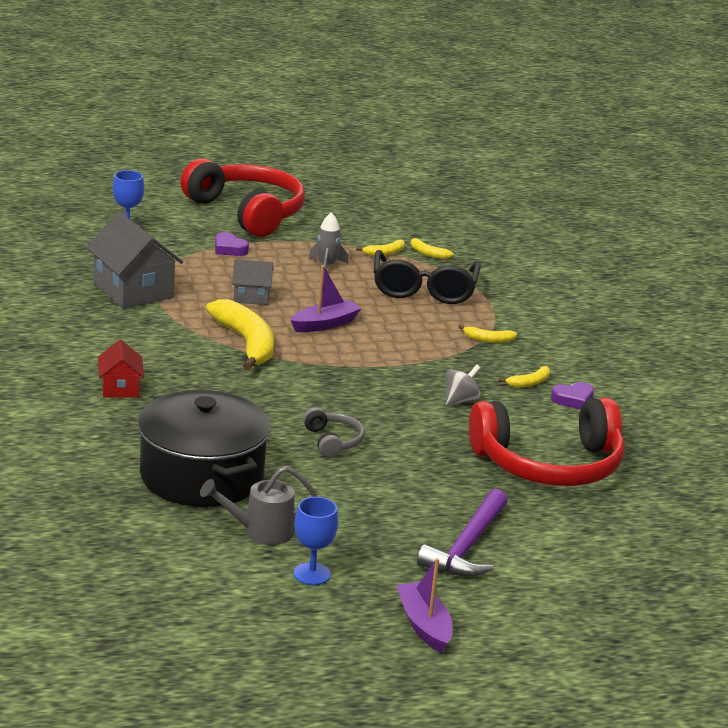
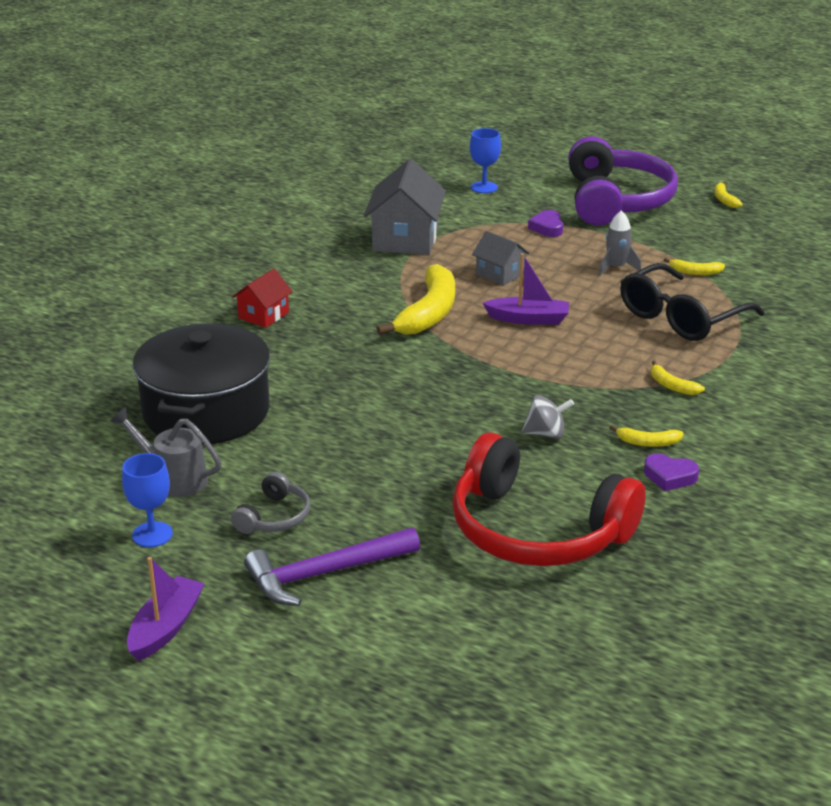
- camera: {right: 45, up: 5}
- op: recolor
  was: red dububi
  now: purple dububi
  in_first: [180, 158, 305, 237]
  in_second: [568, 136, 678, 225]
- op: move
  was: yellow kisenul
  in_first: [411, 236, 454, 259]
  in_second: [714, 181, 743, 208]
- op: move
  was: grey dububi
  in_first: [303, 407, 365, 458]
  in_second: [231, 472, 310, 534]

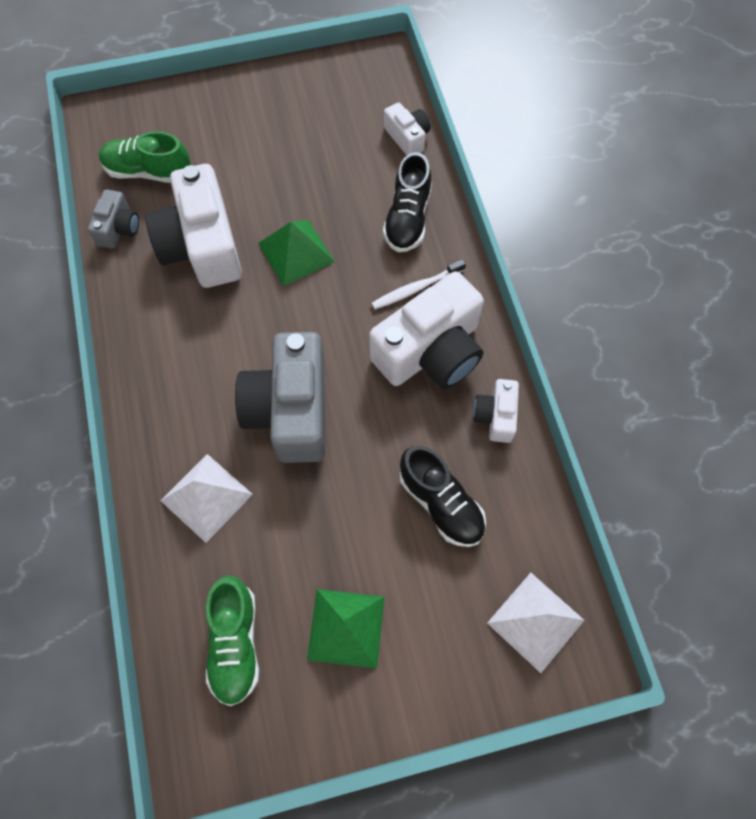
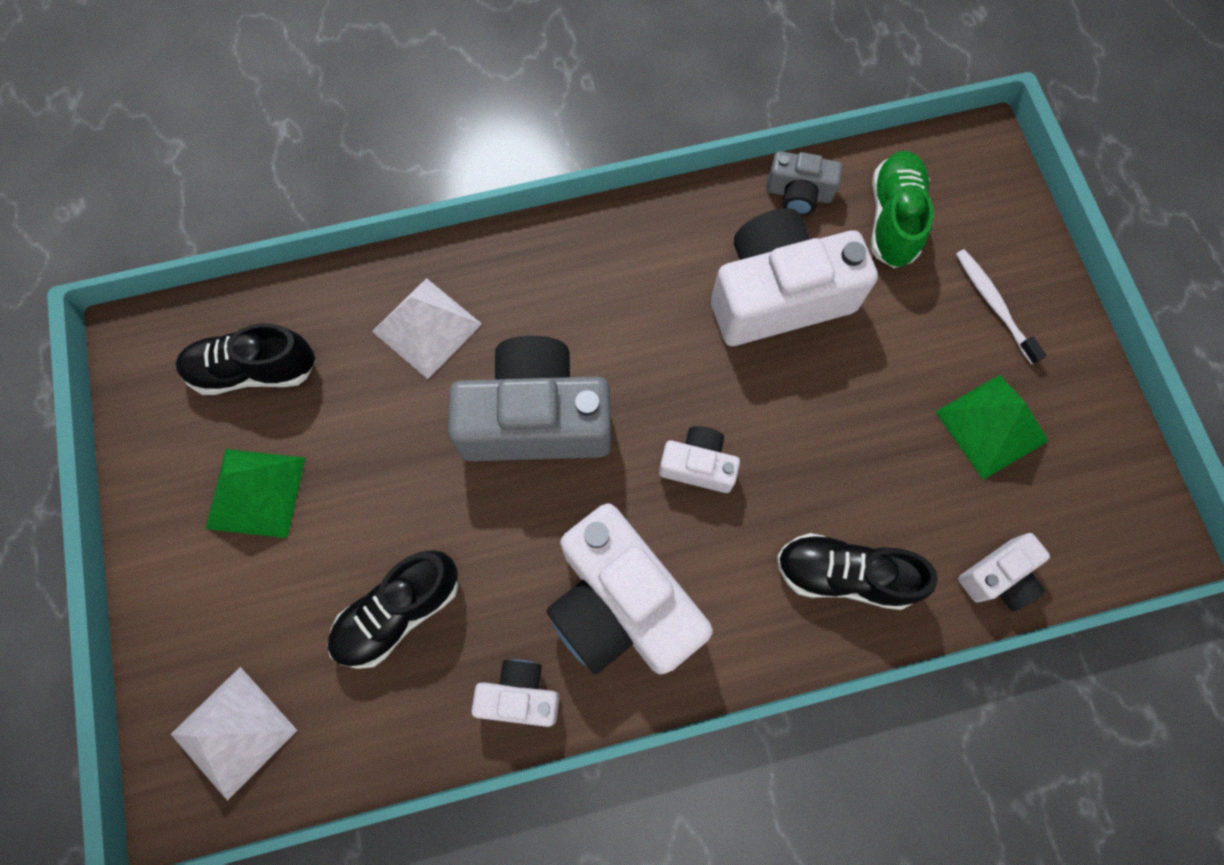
- camera: {right: 90, up: 5}
- op: move
  was: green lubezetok
  in_first: [258, 220, 335, 286]
  in_second: [935, 375, 1049, 480]
- op: move
  was: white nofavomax
  in_first: [372, 259, 466, 309]
  in_second: [956, 249, 1046, 365]
- op: recolor
  was: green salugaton
  now: black salugaton
  in_first: [206, 575, 259, 706]
  in_second: [175, 323, 315, 395]
- op: insert
  now: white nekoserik
  in_second: [659, 426, 740, 493]

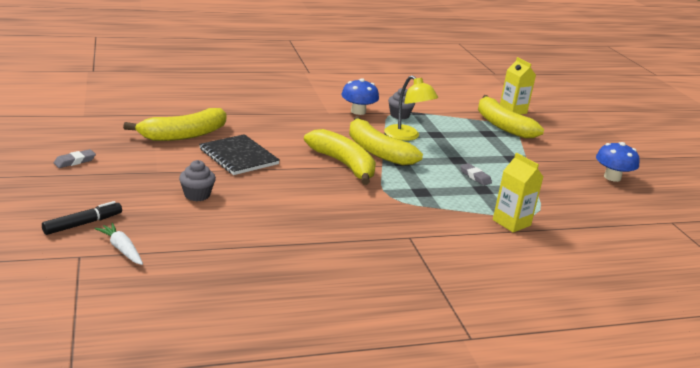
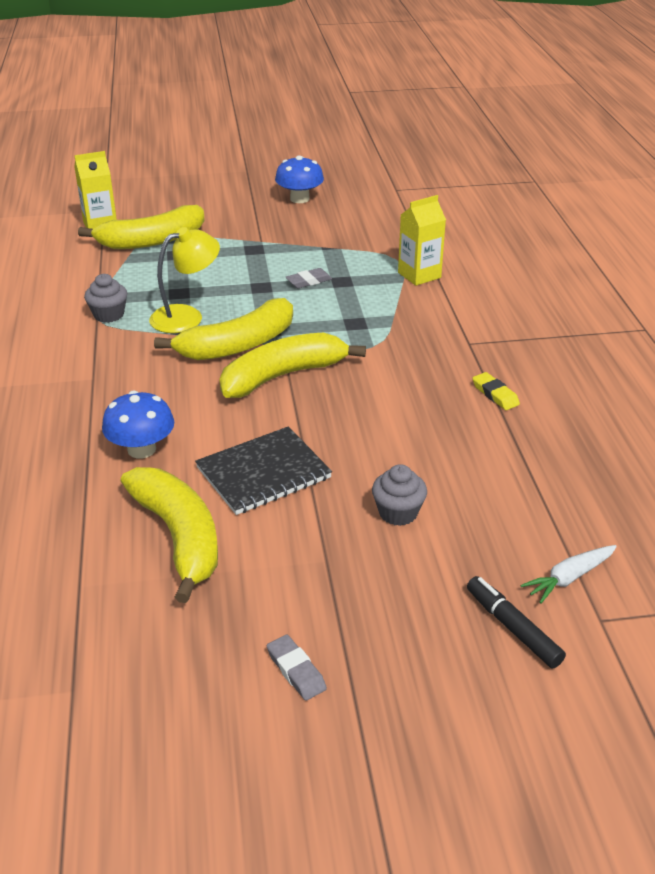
- camera: {right: -80, up: 10}
- op: move
  was: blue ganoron
  in_first: [341, 78, 379, 115]
  in_second: [102, 391, 174, 459]
- op: insert
  now: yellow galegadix
  in_second: [473, 372, 520, 410]

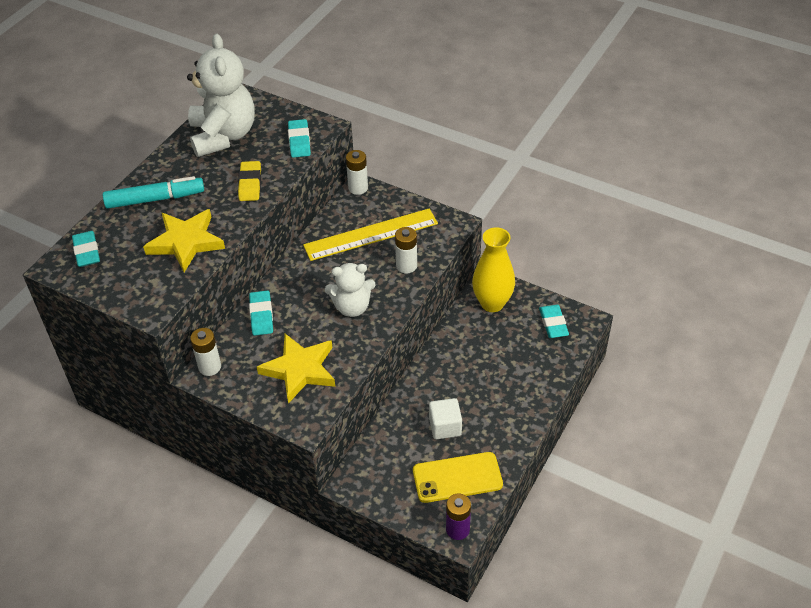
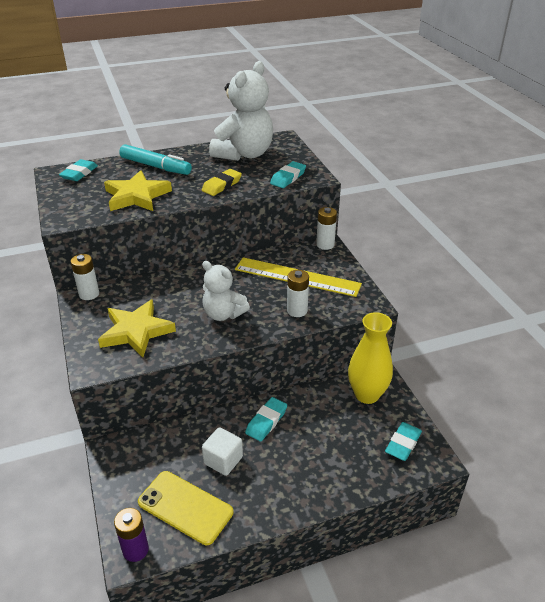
- camera: {right: 40, up: -10}
- op: move
  was: turquoise galegadix
  in_first: [249, 290, 273, 336]
  in_second: [245, 397, 287, 442]

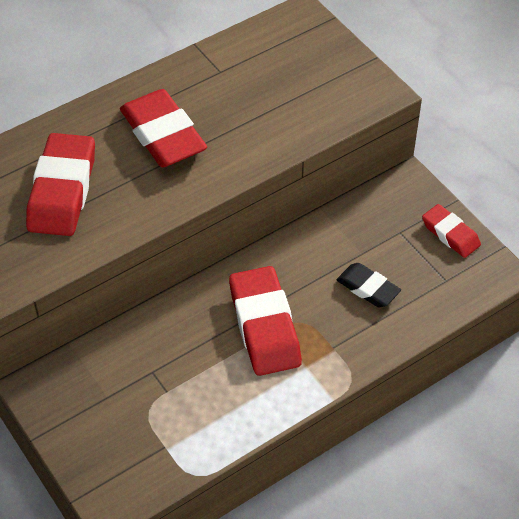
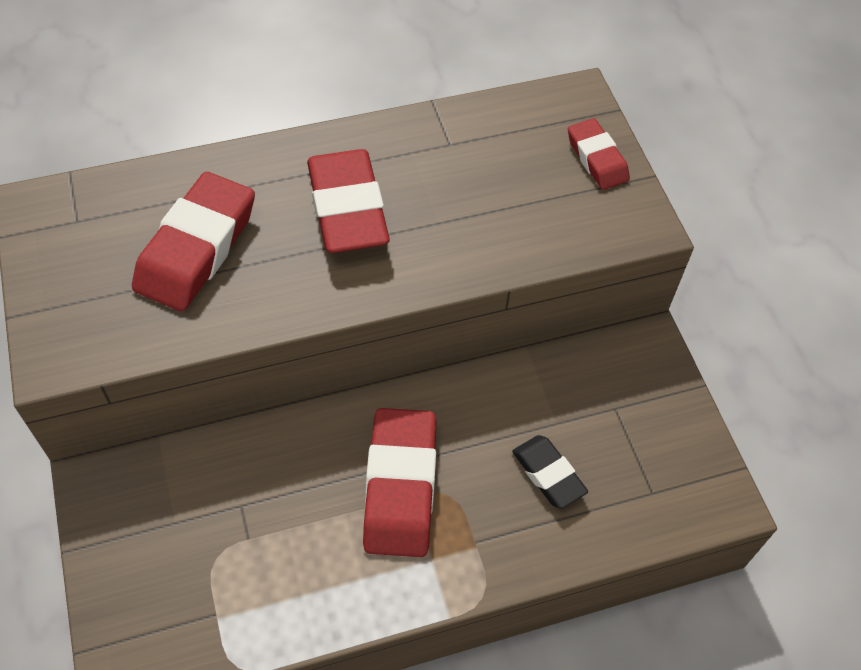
- camera: {right: 15, up: 5}
- op: move
  was: red galegadix
  in_first: [422, 204, 481, 258]
  in_second: [568, 118, 630, 190]

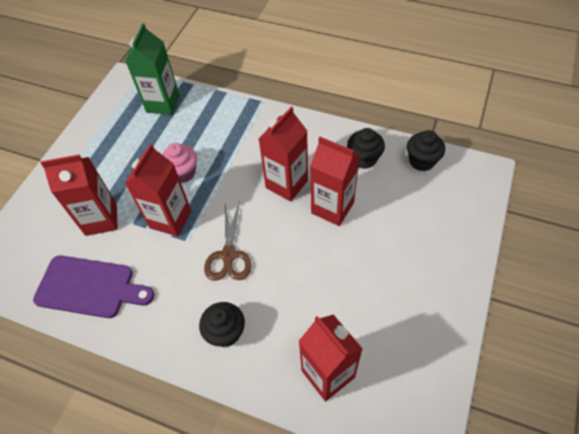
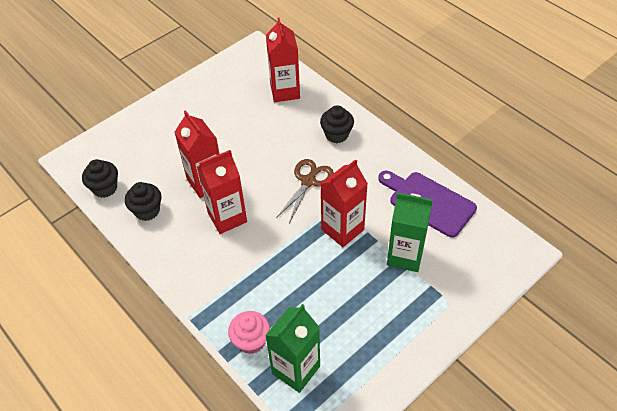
- camera: {right: -155, up: -5}
- op: move
  was: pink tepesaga
  in_first: [162, 143, 197, 183]
  in_second: [228, 311, 270, 354]
- op: recolor
  was: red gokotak
  now: green gokotak
  in_first: [41, 155, 118, 236]
  in_second: [387, 192, 433, 272]

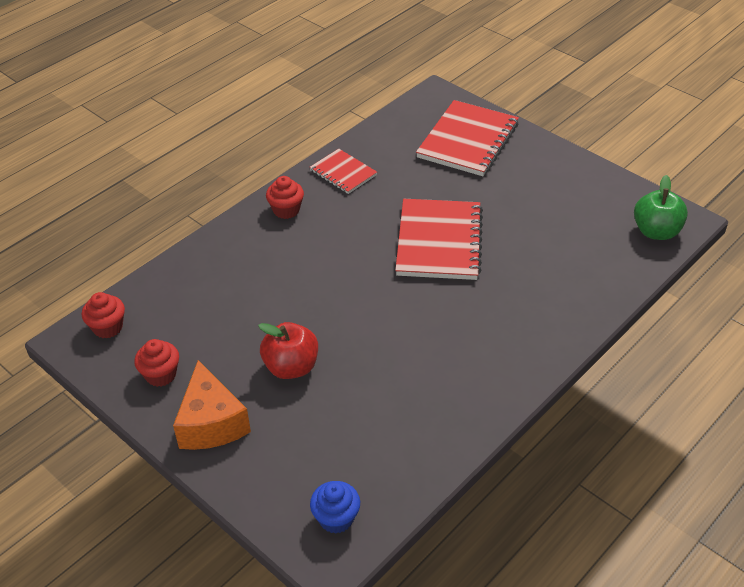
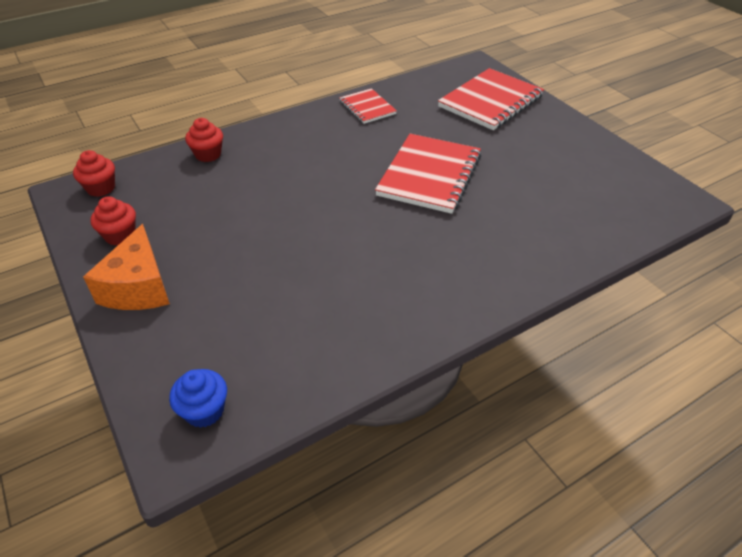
- camera: {right: 15, up: 0}
- op: delete
  was: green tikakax
  in_first: [634, 175, 688, 240]
- op: move
  was: red tepesaga
  in_first: [266, 176, 304, 219]
  in_second: [185, 118, 223, 162]
- op: delete
  was: red tikakax
  in_first: [258, 322, 318, 379]

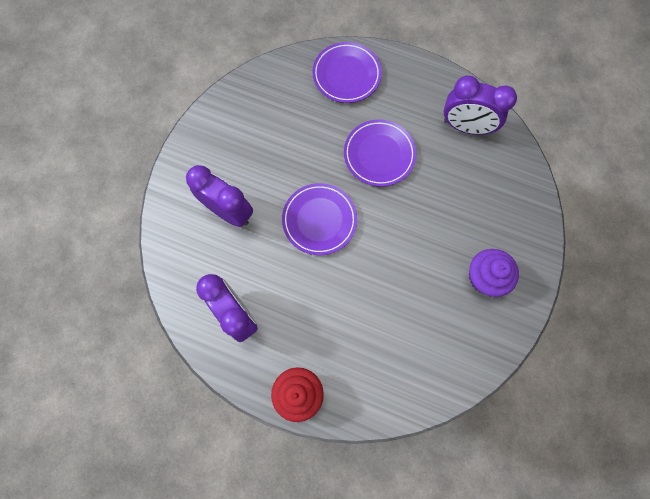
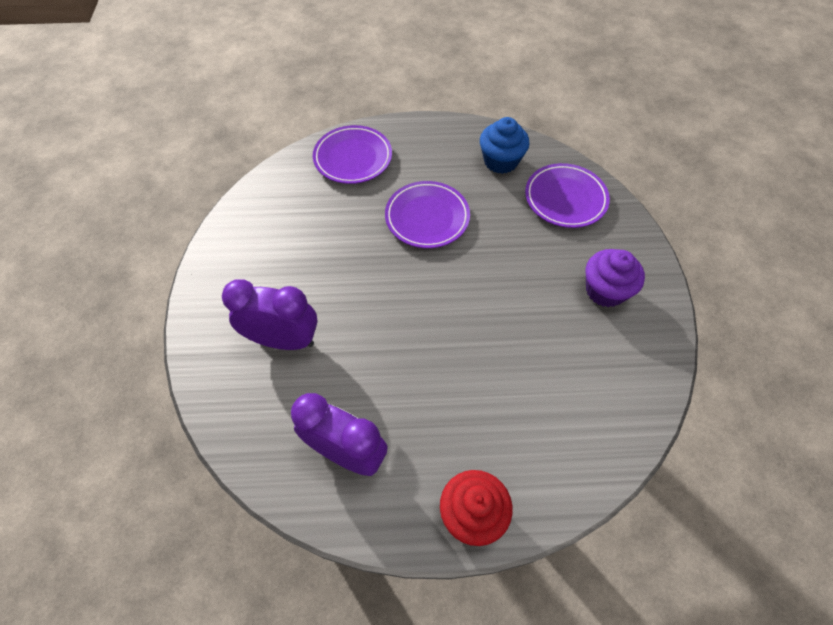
- camera: {right: -25, up: -15}
- op: replace
  was: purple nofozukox
  now: blue tepesaga
  in_first: [444, 76, 517, 135]
  in_second: [480, 117, 530, 174]
- op: move
  was: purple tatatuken
  in_first: [282, 183, 357, 255]
  in_second: [525, 163, 610, 228]

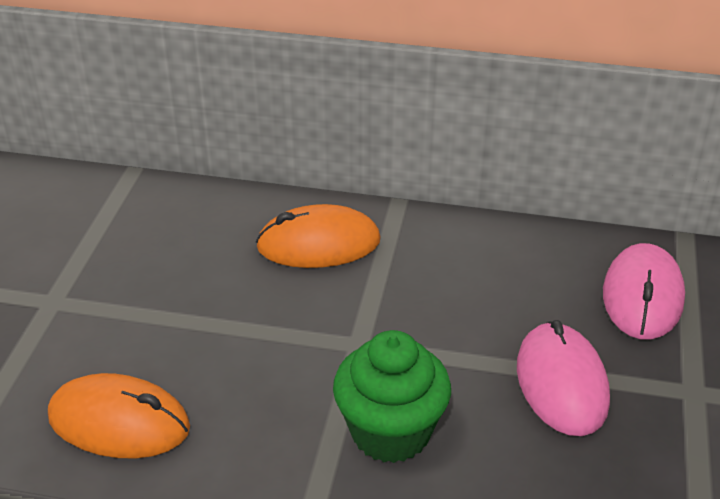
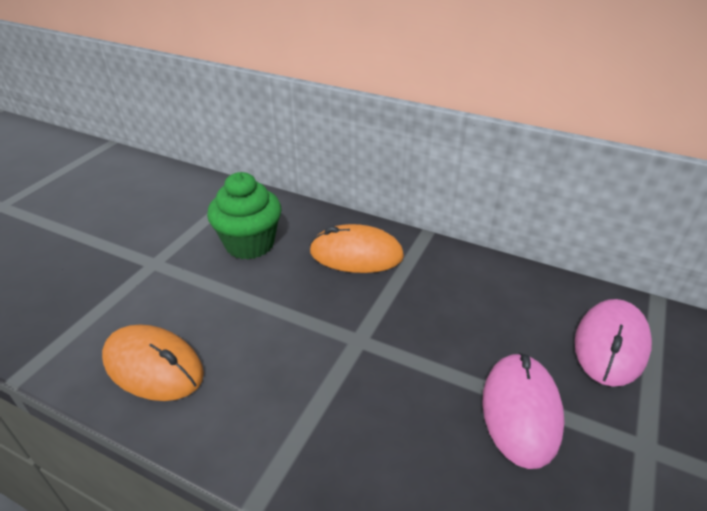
- camera: {right: 15, up: 0}
- op: move
  was: green tepesaga
  in_first: [333, 330, 451, 463]
  in_second: [207, 172, 281, 260]

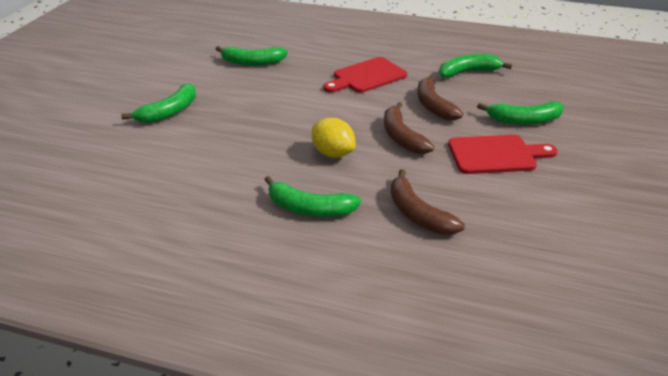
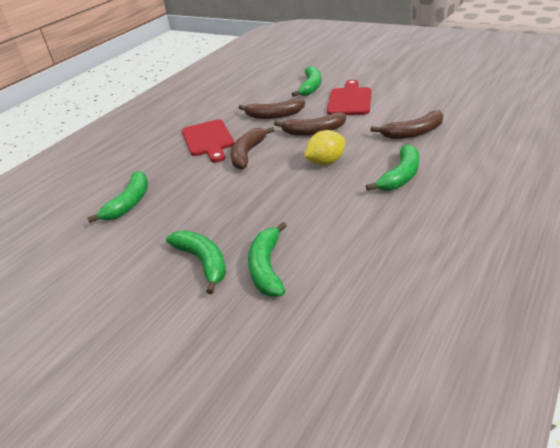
- camera: {right: -70, up: 0}
- op: move
  was: green kisenul
  in_first: [439, 54, 512, 78]
  in_second: [248, 222, 287, 297]
- op: insert
  now: brown kisenul
  in_second: [231, 127, 274, 170]

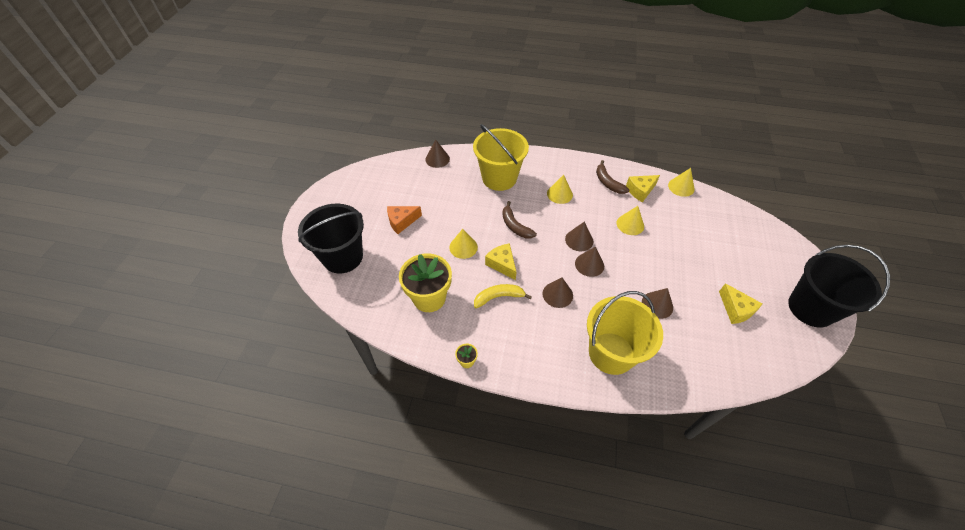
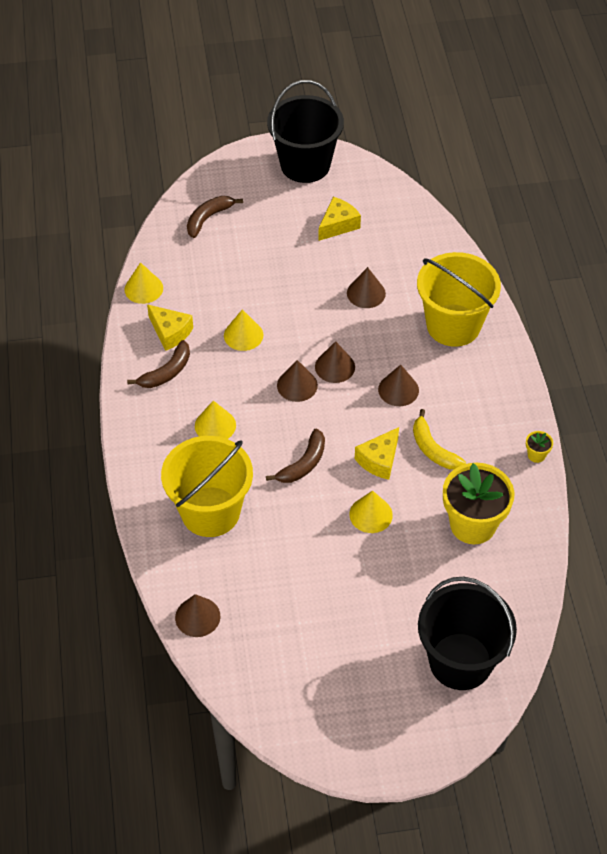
- camera: {right: -110, up: 0}
- op: delete
  was: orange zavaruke
  in_first: [387, 206, 422, 234]
- op: insert
  now: brown kisenul
  in_second: [187, 196, 243, 238]

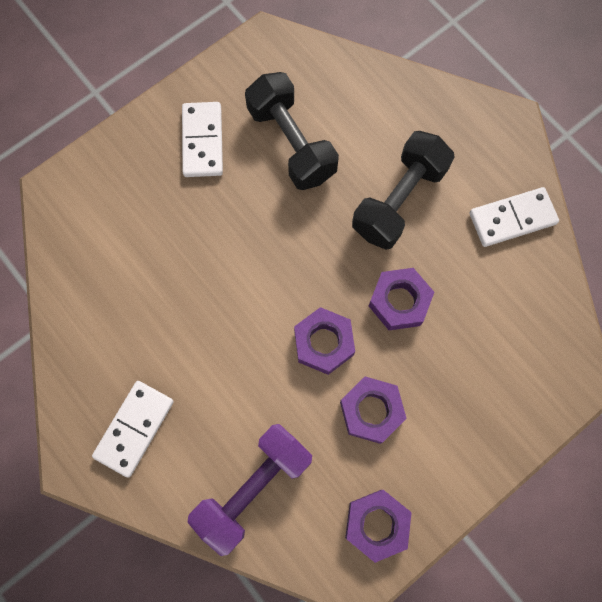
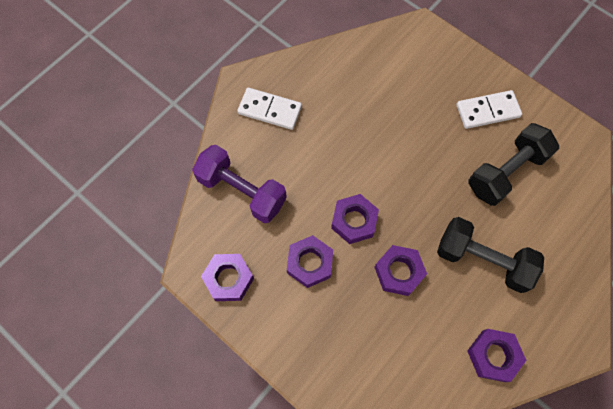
- camera: {right: 80, up: -5}
- op: replace
  was: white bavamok
  now: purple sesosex
  in_first: [469, 187, 559, 247]
  in_second: [467, 329, 526, 382]

